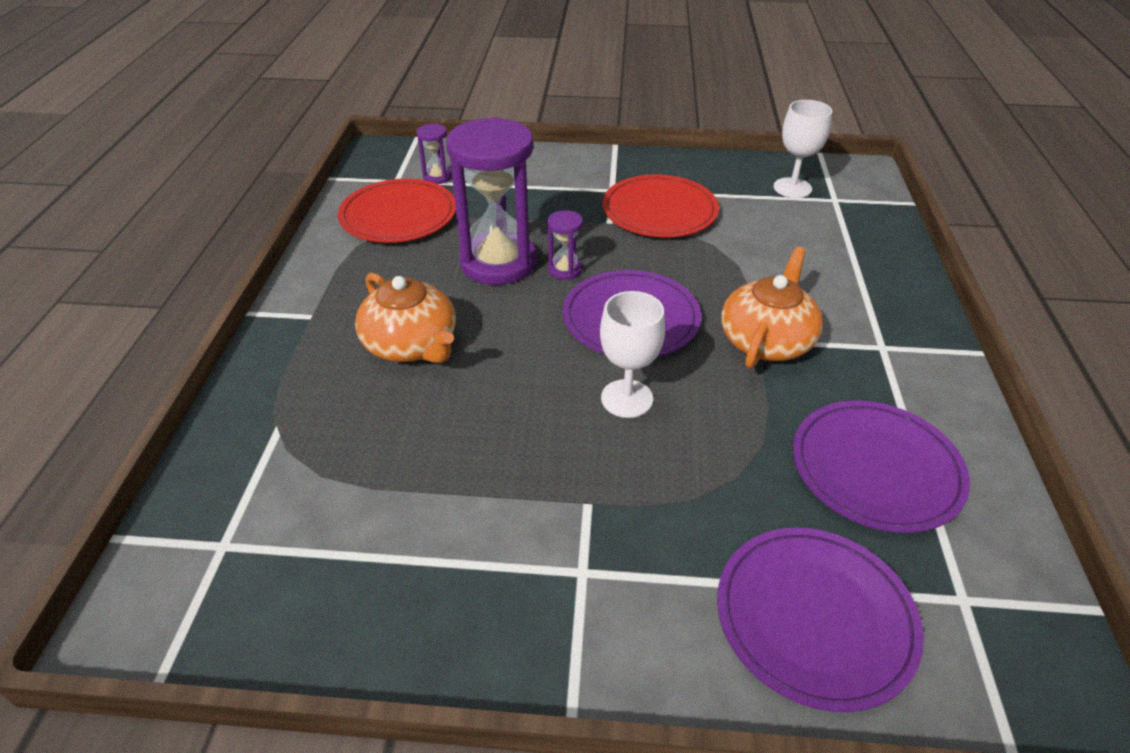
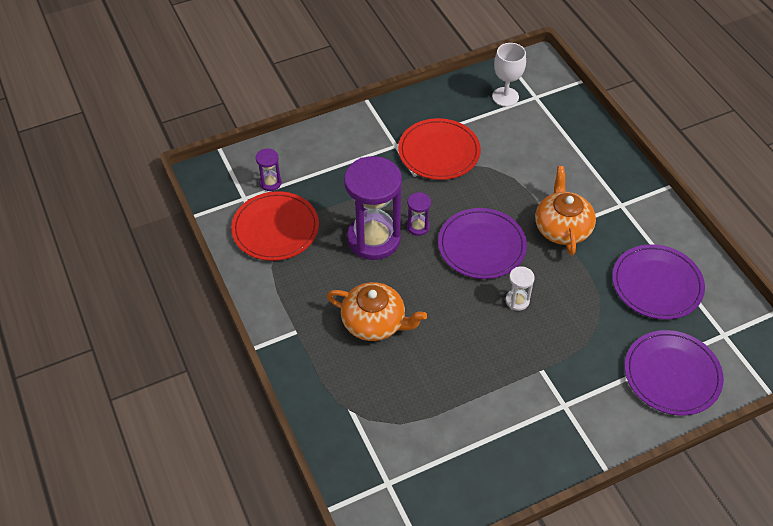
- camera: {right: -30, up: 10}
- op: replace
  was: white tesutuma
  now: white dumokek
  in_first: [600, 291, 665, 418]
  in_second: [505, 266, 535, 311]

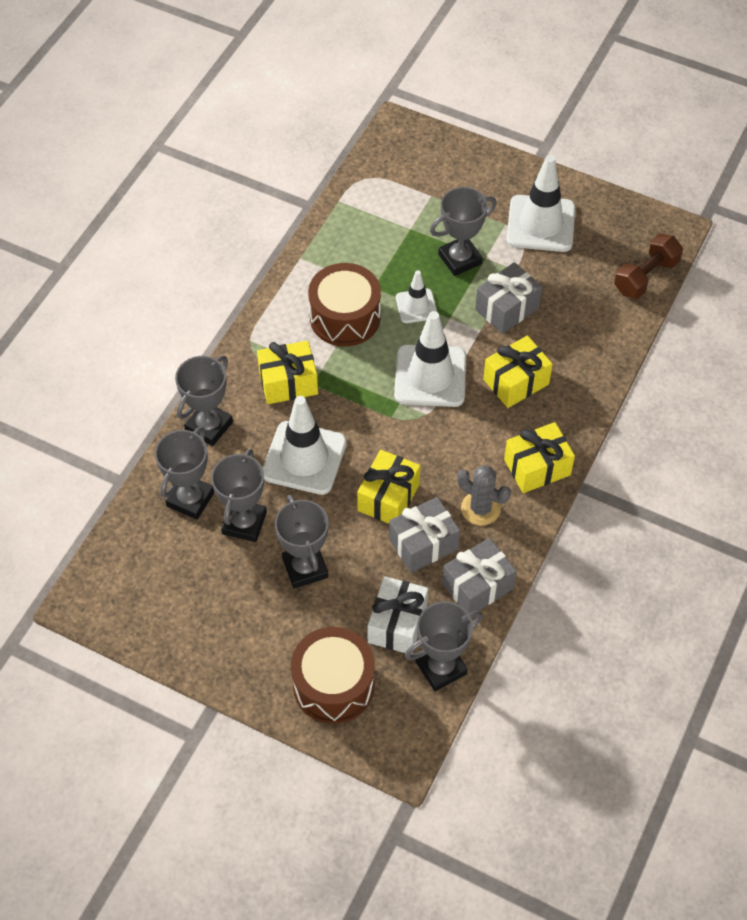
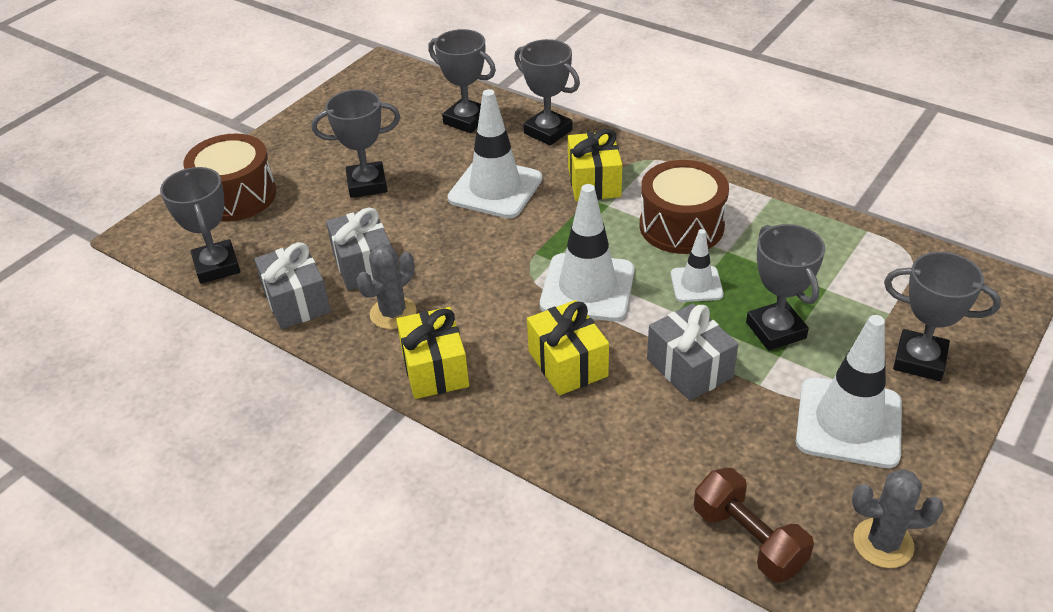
- camera: {right: 100, up: -15}
- op: move
  was: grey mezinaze
  in_first: [211, 449, 267, 542]
  in_second: [884, 252, 1001, 381]
- op: delete
  was: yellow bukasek
  in_first: [357, 450, 420, 523]
- op: delete
  was: white bukasek
  in_first: [368, 576, 428, 653]
- op: insert
  now: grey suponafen
  in_second: [852, 469, 944, 568]

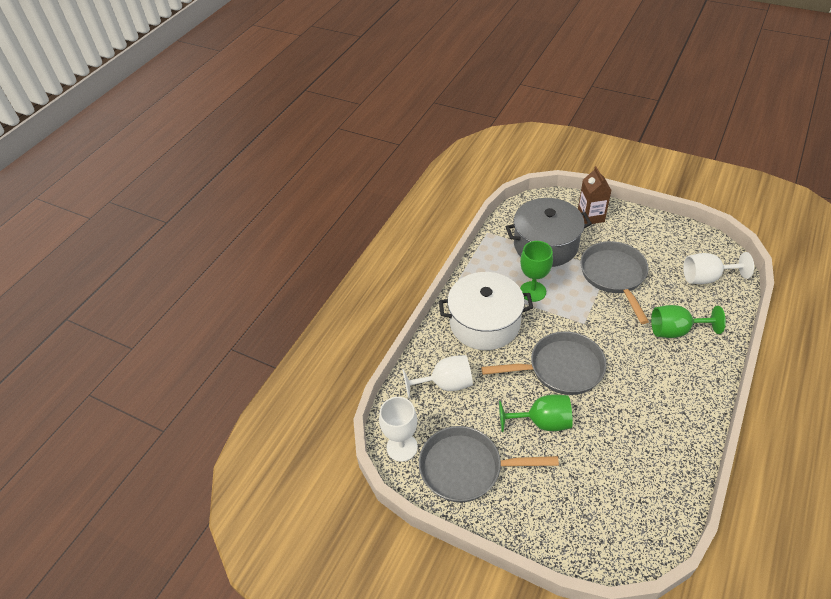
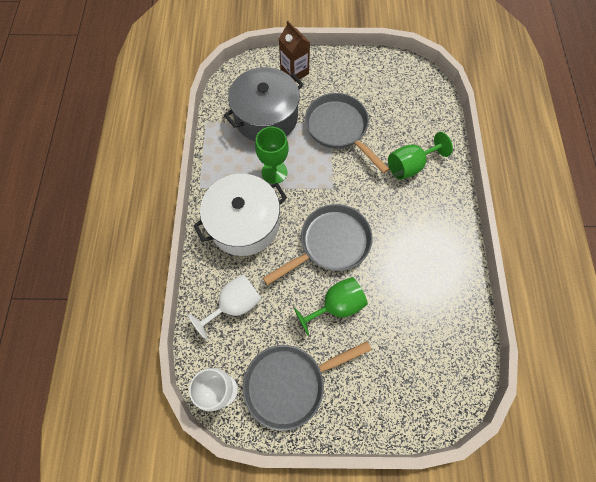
- camera: {right: -30, up: 20}
- op: delete
  was: white tesutuma
  in_first: [683, 252, 754, 284]

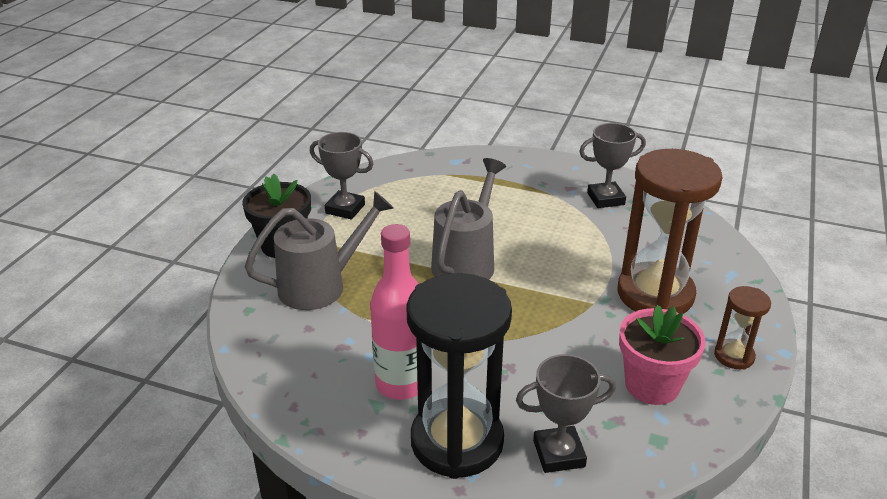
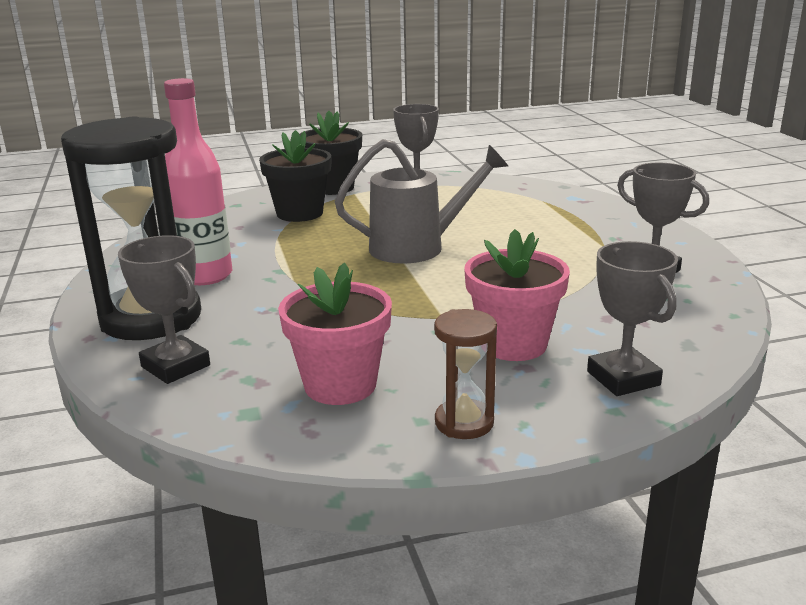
- camera: {right: 55, up: -10}
- op: replace
  was: brown dumokek
  now: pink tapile
  in_first: [617, 149, 722, 314]
  in_second: [464, 229, 570, 361]
- op: replace
  was: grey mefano
  now: black tapile
  in_first: [245, 191, 394, 310]
  in_second: [259, 130, 331, 222]
- op: insert
  now: grey mezinaze
  in_second: [587, 241, 678, 396]

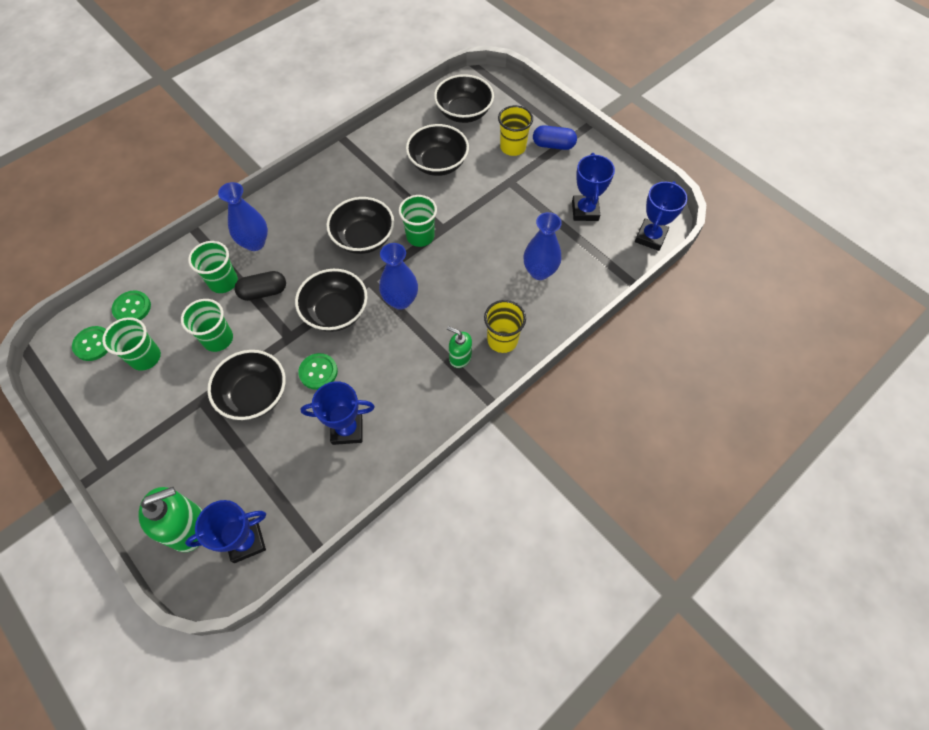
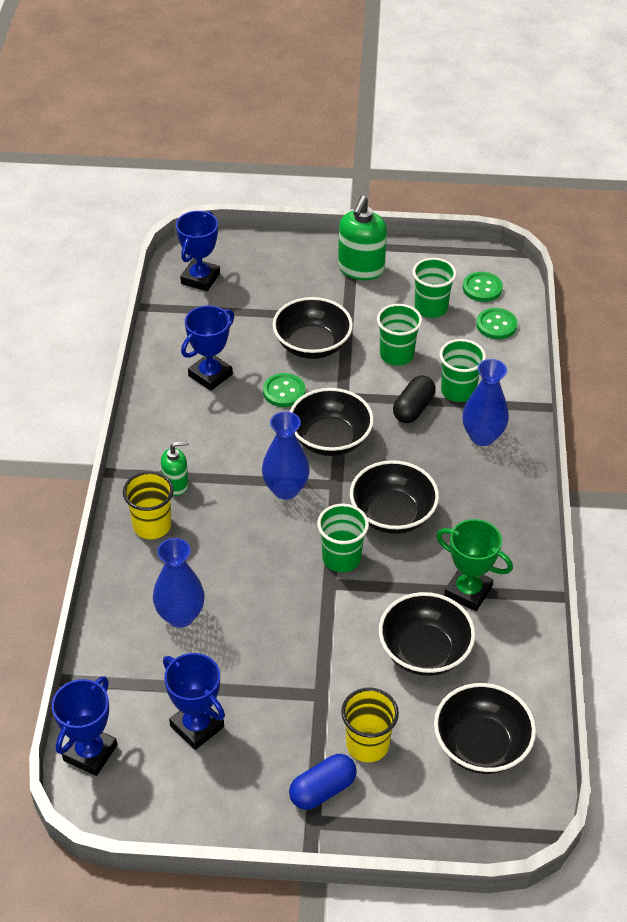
- camera: {right: 135, up: -15}
- op: rotate
  was: blue mezinaze
  in_first: [635, 181, 687, 251]
  in_second: [52, 676, 117, 776]
  clockwise: 45
- op: move
  was: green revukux
  in_first: [138, 487, 202, 552]
  in_second: [338, 196, 387, 280]
- op: insert
  now: green mezinaze
  in_second: [436, 519, 513, 611]

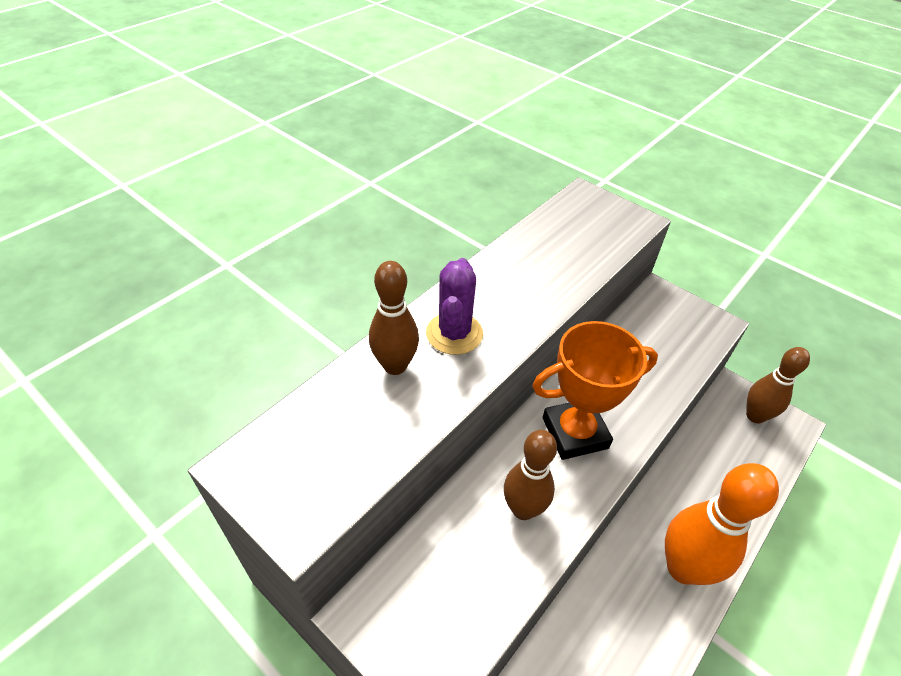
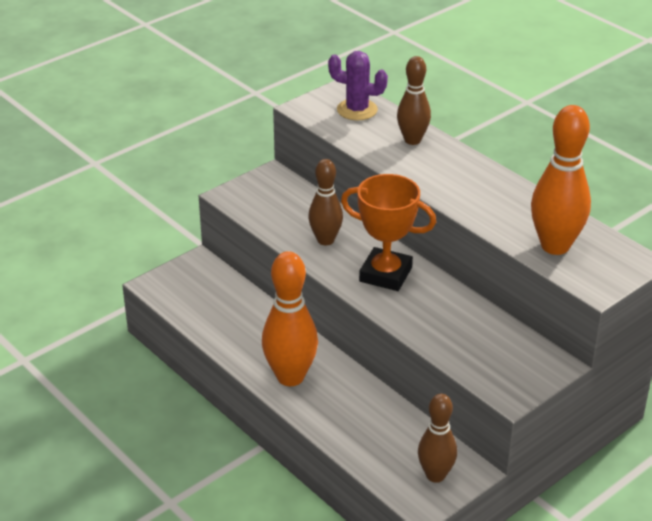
- camera: {right: 100, up: -10}
- op: move
  was: purple suponafen
  in_first: [426, 258, 483, 355]
  in_second: [328, 51, 388, 120]
- op: rotate
  was: orange mezinaze
  in_first: [532, 321, 658, 460]
  in_second: [341, 174, 436, 291]
  clockwise: -60
- op: insert
  now: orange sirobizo
  in_second: [531, 105, 591, 255]

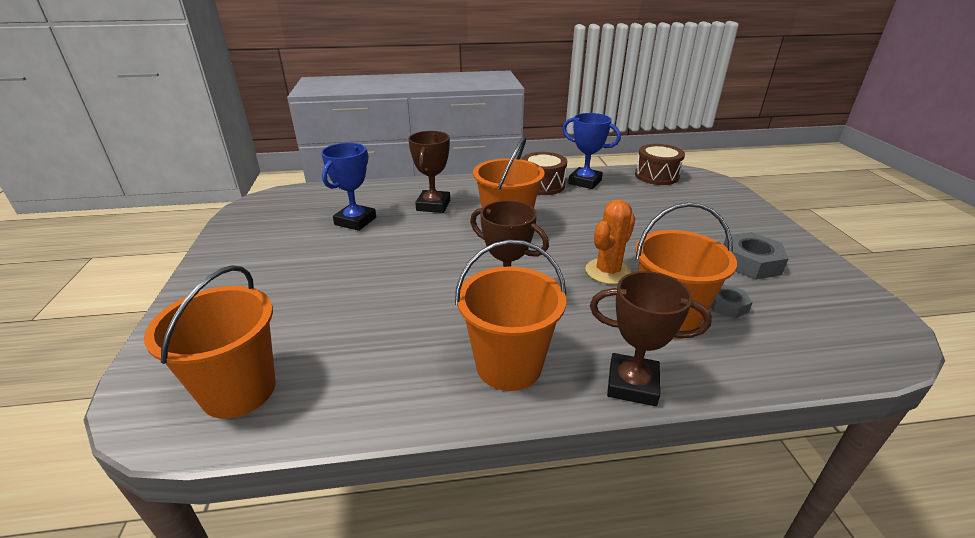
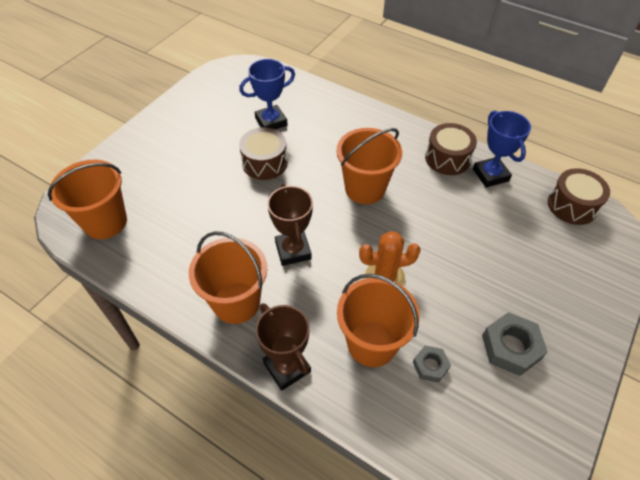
- camera: {right: 40, up: 20}
- op: delete
  was: brown mezinaze
  in_first: [408, 131, 450, 213]
- op: insert
  now: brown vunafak
  in_second: [239, 127, 287, 180]

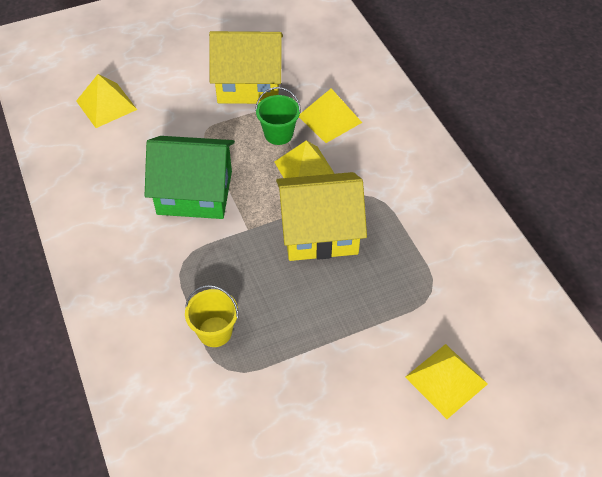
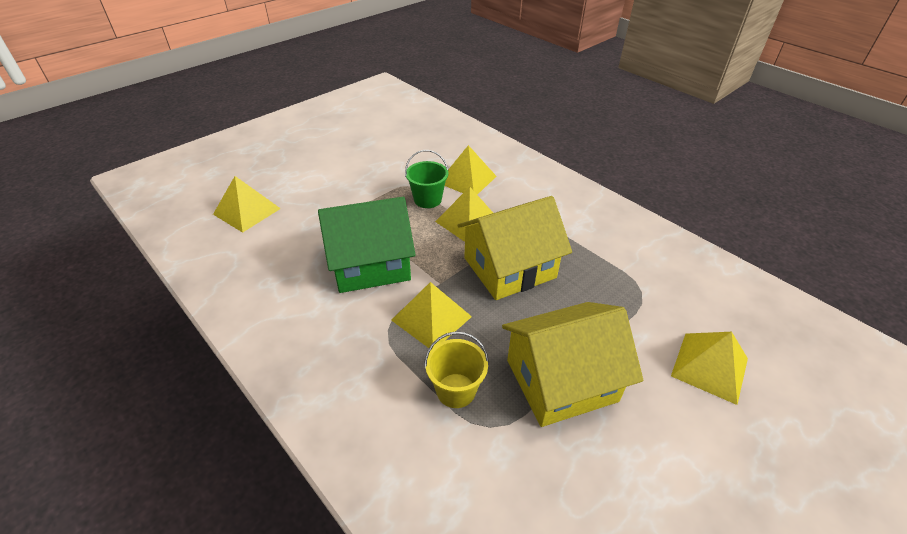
- camera: {right: -20, up: -10}
- op: move
  was: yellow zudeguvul
  in_first: [209, 31, 283, 104]
  in_second: [502, 302, 643, 427]
- op: insert
  now: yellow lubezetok
  in_second: [391, 282, 472, 348]

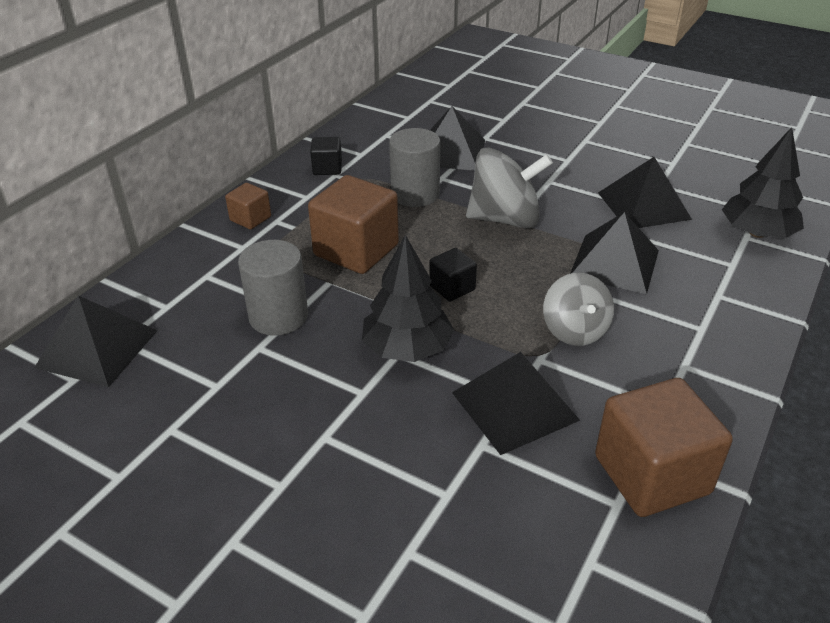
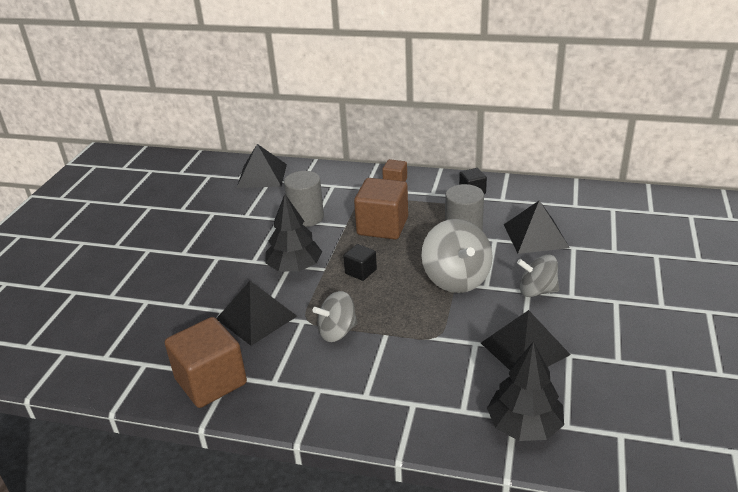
- camera: {right: 75, up: -5}
- op: delete
  was: black lubezetok
  in_first: [570, 212, 659, 294]
- op: insert
  now: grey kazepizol
  in_second: [517, 255, 559, 297]

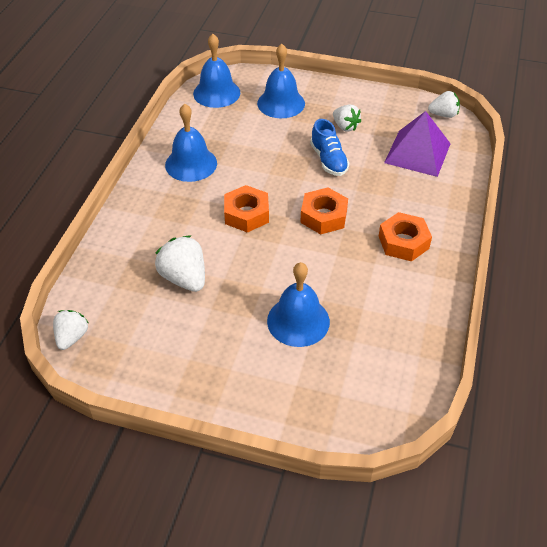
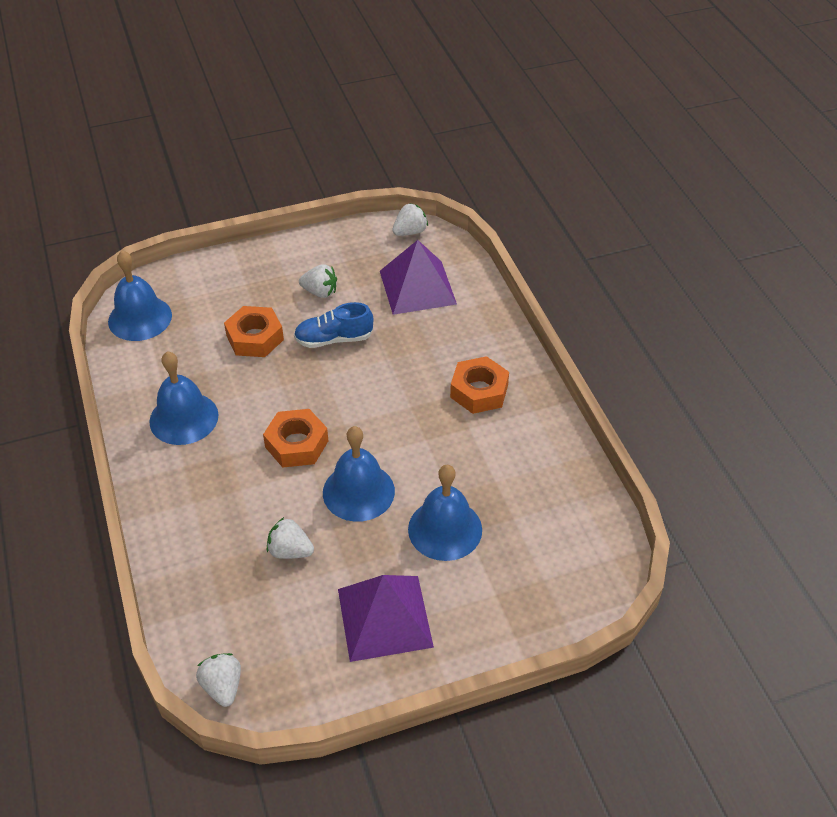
- camera: {right: -35, up: 0}
- op: move
  was: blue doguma
  in_first: [257, 44, 305, 118]
  in_second: [323, 426, 395, 522]
- op: rotate
  was: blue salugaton
  in_first: [310, 119, 349, 176]
  in_second: [294, 302, 373, 348]
  clockwise: 135
- op: move
  was: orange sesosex
  in_first: [300, 188, 348, 235]
  in_second: [224, 306, 284, 357]
- op: resize
  was: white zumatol
  in_first: [155, 235, 205, 292]
  in_second: [267, 517, 314, 559]
  ratio: 0.65
- op: insert
  now: purple lubezetok
  in_second: [338, 575, 434, 662]

